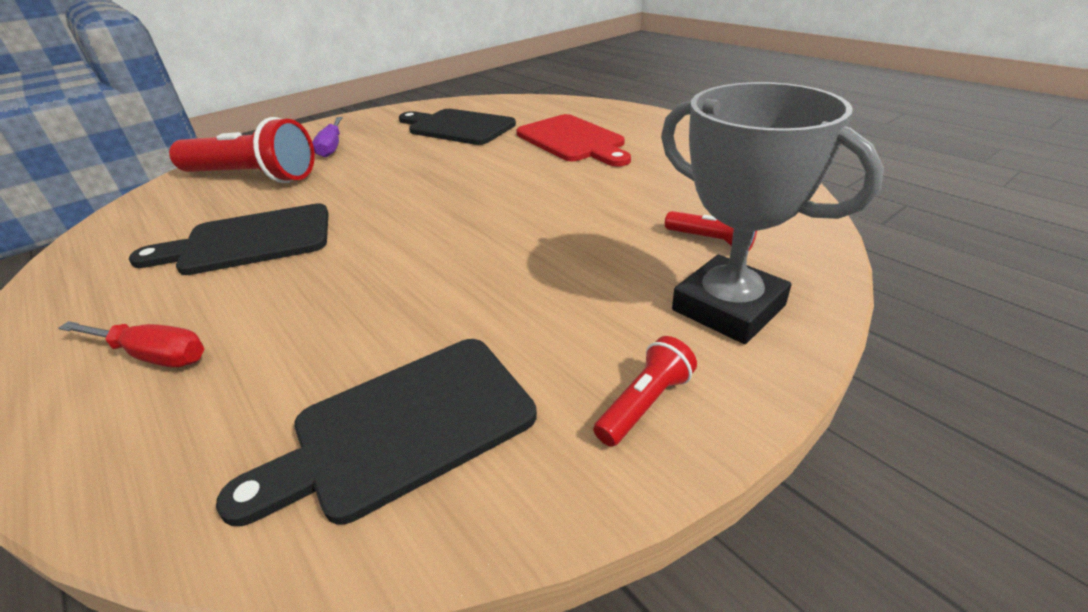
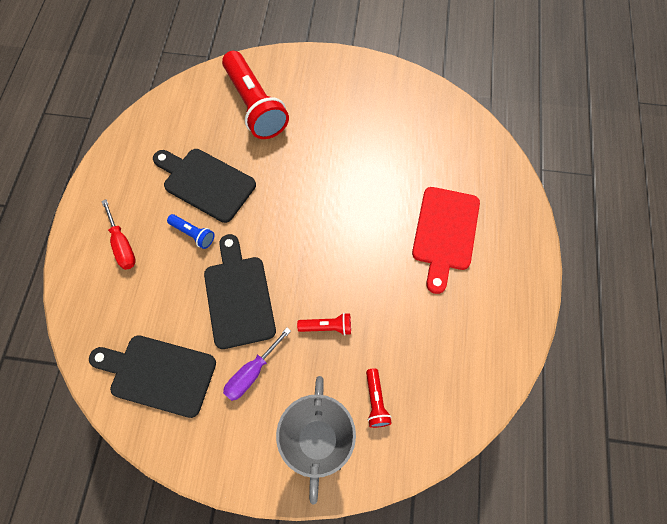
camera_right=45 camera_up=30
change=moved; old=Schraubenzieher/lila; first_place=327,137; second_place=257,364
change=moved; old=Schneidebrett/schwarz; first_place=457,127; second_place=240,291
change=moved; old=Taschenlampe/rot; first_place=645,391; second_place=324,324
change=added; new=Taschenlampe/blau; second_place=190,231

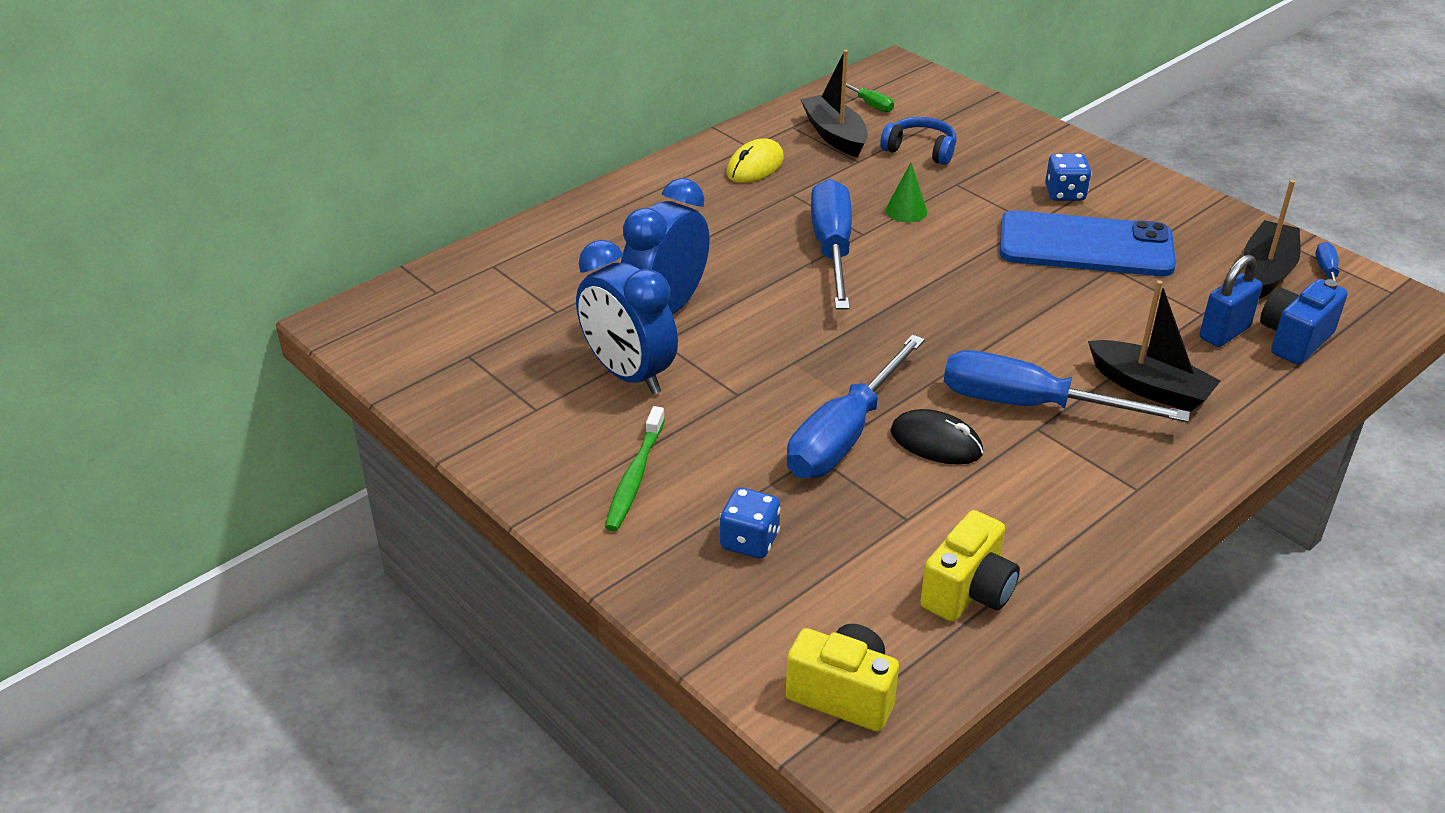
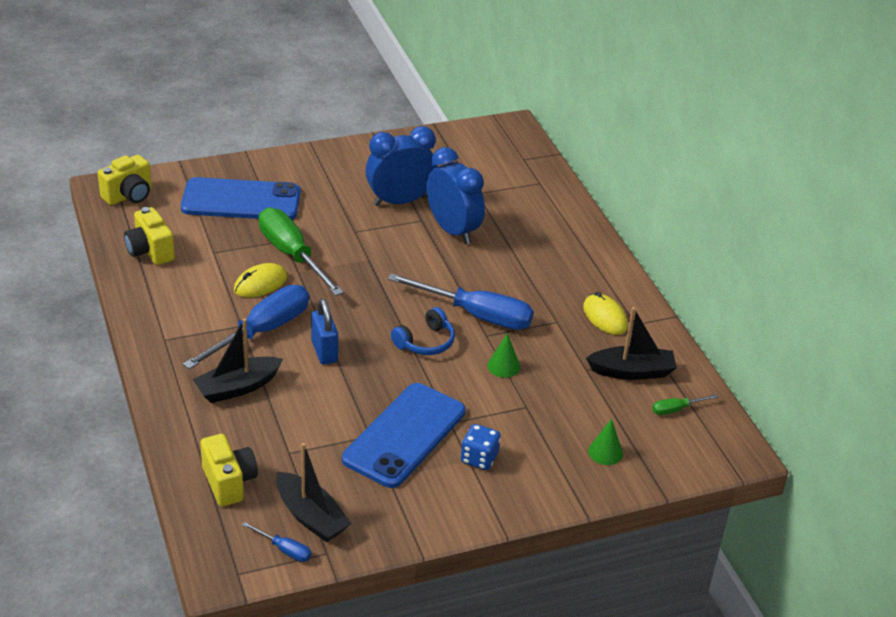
camera_right=110 camera_up=0
change=removed; old=Zahnbürste/grün; first_place=635,468
change=replaced; old=Spielwürfel/blau; new=Handy/blau; first_place=750,523; second_place=241,198
change=recoloured; old=Schraubenzieher/blau; new=Schraubenzieher/grün; first_place=856,406; second_place=301,252
change=moved; old=Kopfhörer/blau; first_place=918,141; second_place=423,331
change=recoloured; old=Computermaus/schwarz; new=Computermaus/gelb; first_place=937,437; second_place=260,280
change=moved; old=Vorhängeschloss/blau; first_place=1231,300; second_place=324,332
change=recoloured; old=Kamera/blau; new=Kamera/gelb; first_place=1304,322; second_place=229,470
change=added; new=Kegel/grün; second_place=605,442

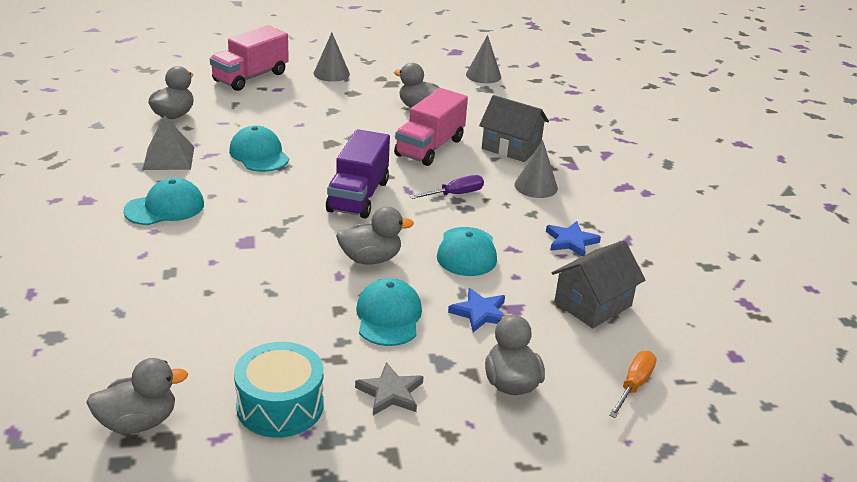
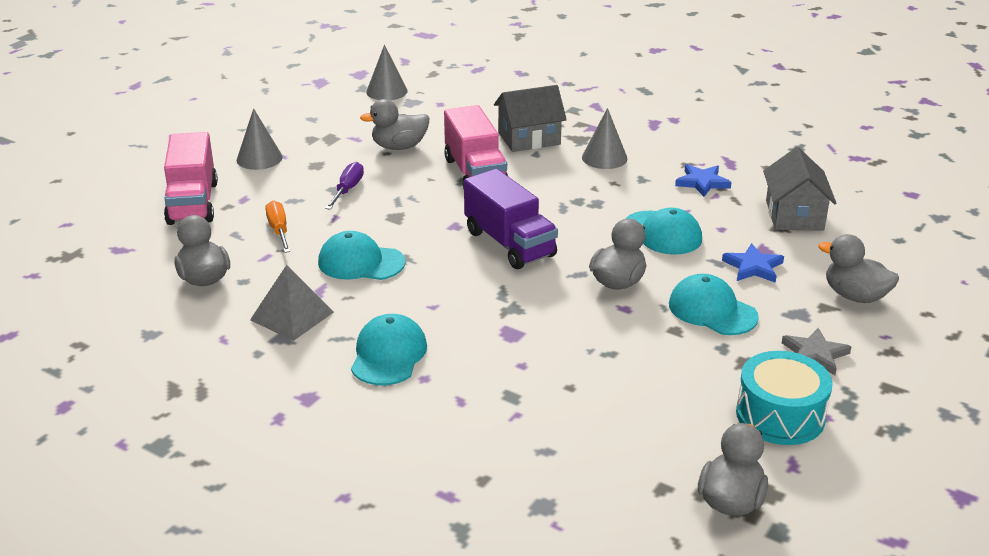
camera_right=-45 camera_up=0
change=moved; old=Schraubenzieher/lila; first_place=447,187; second_place=344,186
change=moved; old=Schraubenzieher/orange; first_place=633,384; second_place=278,227

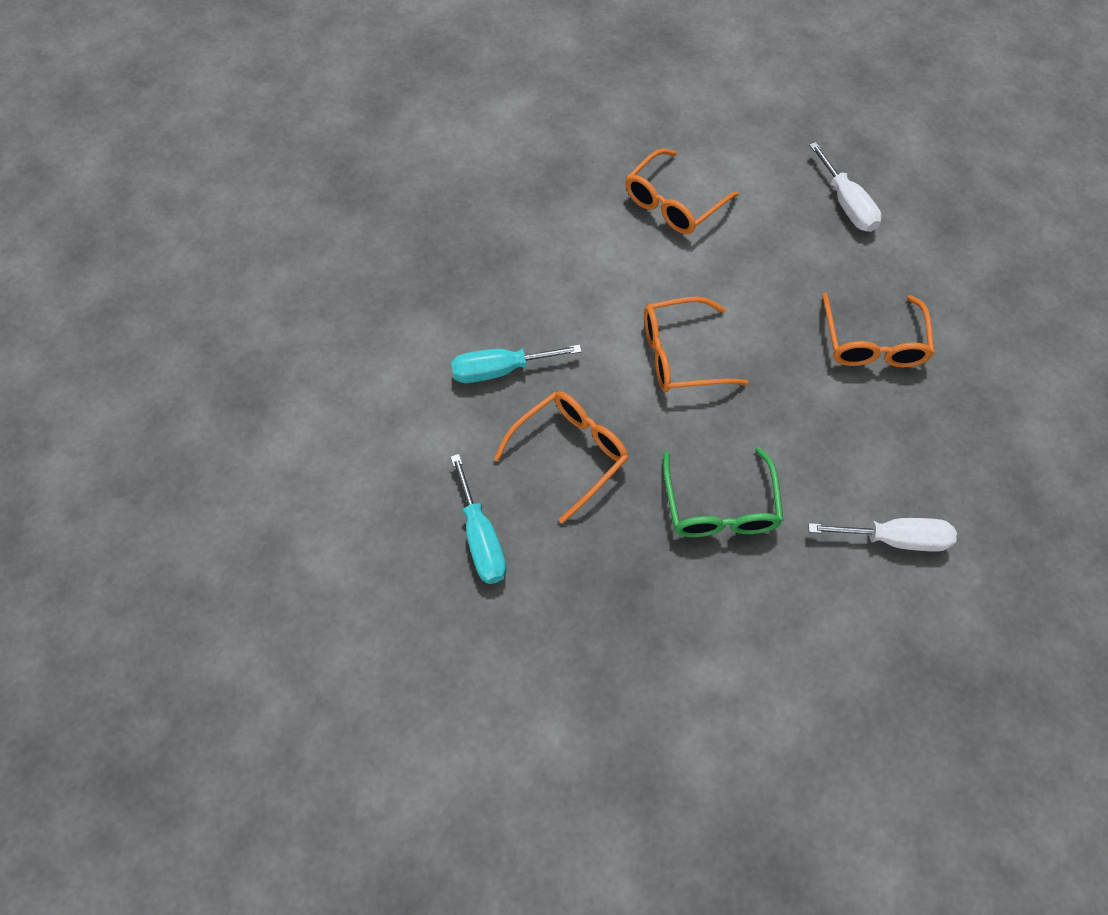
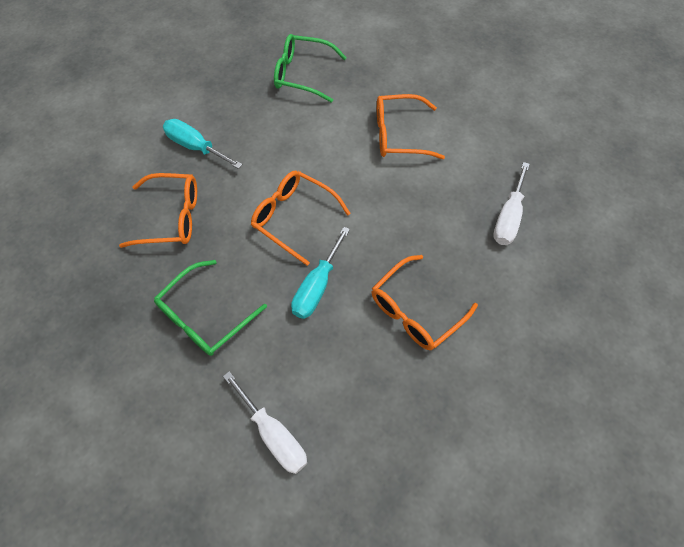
camera_right=45 camera_up=0
change=moved; old=Schraubenzieher/türkis; first_place=478,519; second_place=320,273
change=added; new=Brille/grün; second_place=310,68

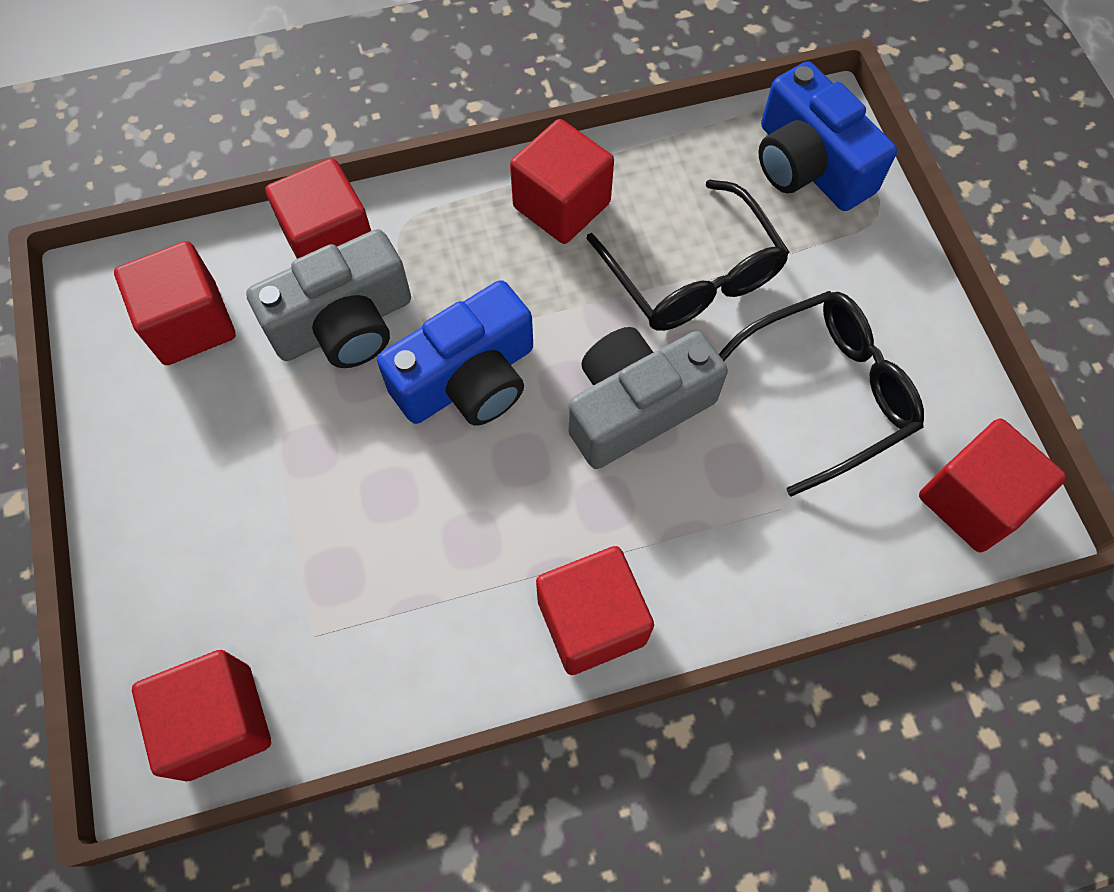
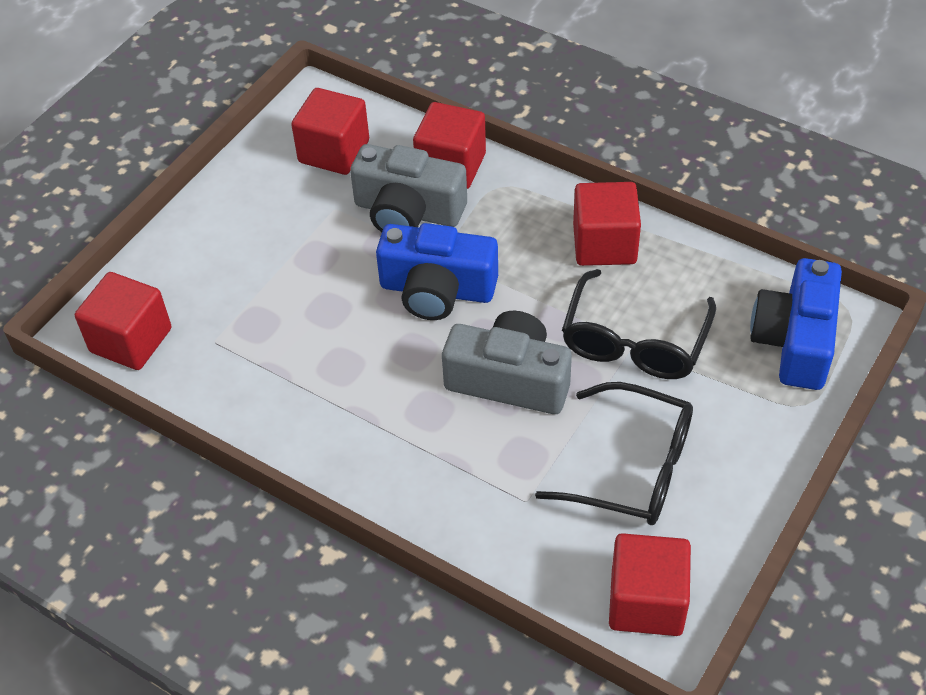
camera_right=50 camera_up=-15
change=removed; old=Kubus/rot; first_place=595,610

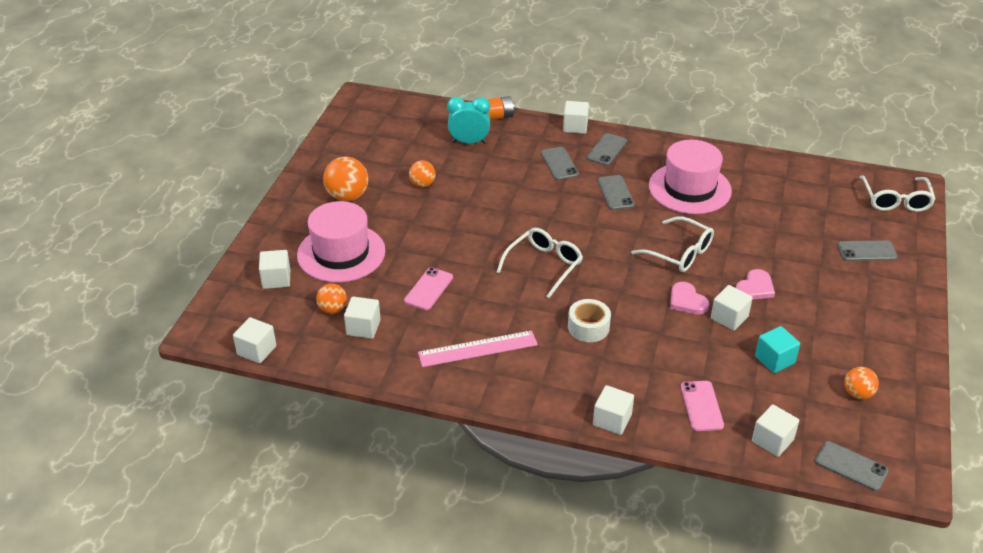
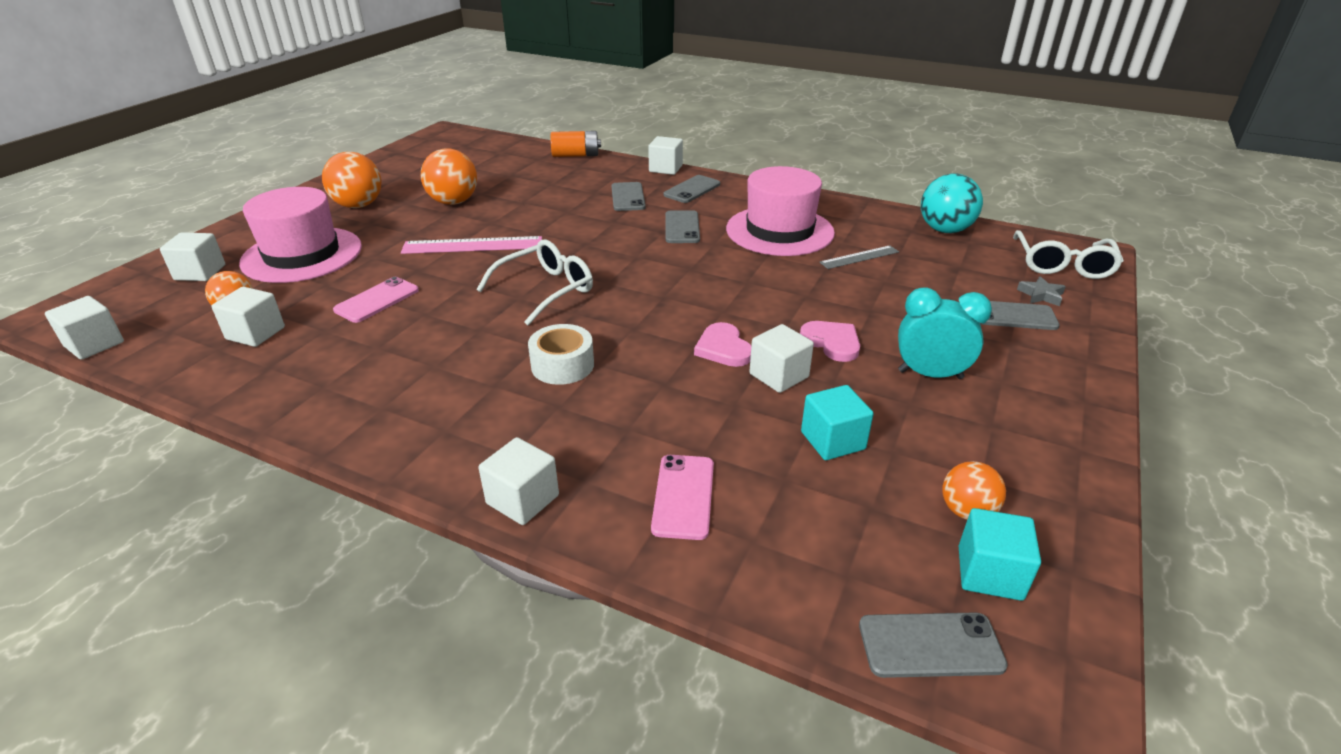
camera_right=10 camera_up=-5
change=resized; old=Ball/orange; first_place=422,174; second_place=449,176; factor=1.65
change=moved; old=Lineal/rosa; first_place=478,348; second_place=471,245
change=moved; old=Wecker/türkis; first_place=468,120; second_place=945,333
change=removed; old=Brille/weiß; first_place=672,244
change=turned; old=Herz/rosa; first_place=755,284; second_place=830,341; degrees=-90
change=removed; old=Kubus/weiß; first_place=775,430
change=turned; old=Handy/grau; first_place=852,466; second_place=933,645; degrees=-45
change=added; new=Lineal/grau; second_place=859,257
change=added; new=Ball/türkis; second_place=952,203
change=added; new=Kubus/türkis; second_place=1000,554
change=added; new=Stern/grau; second_place=1041,291

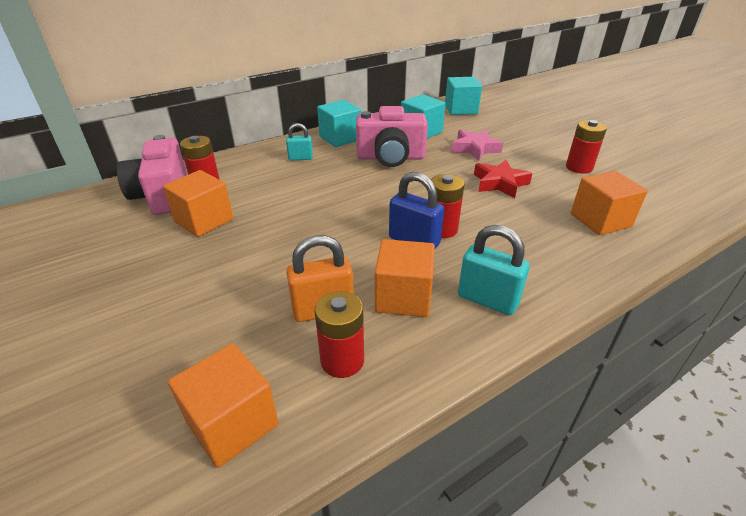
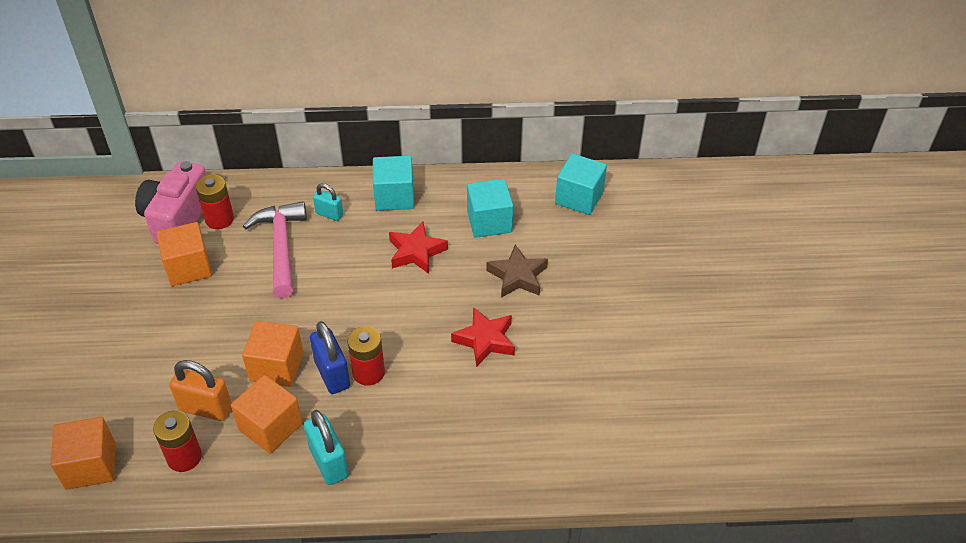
camera_right=30 camera_up=10
change=replaced; old=Kamera/rosa; new=Stern/rot; first_place=392,136; second_place=418,248
change=recoloured; old=Stern/rosa; new=Stern/braun; first_place=477,145; second_place=517,271
change=removed; old=Batterie/rot; first_place=586,147
change=moved; old=Kubus/orange; first_place=609,203; second_place=273,354
change=added; new=Hammer/rosa; second_place=275,249

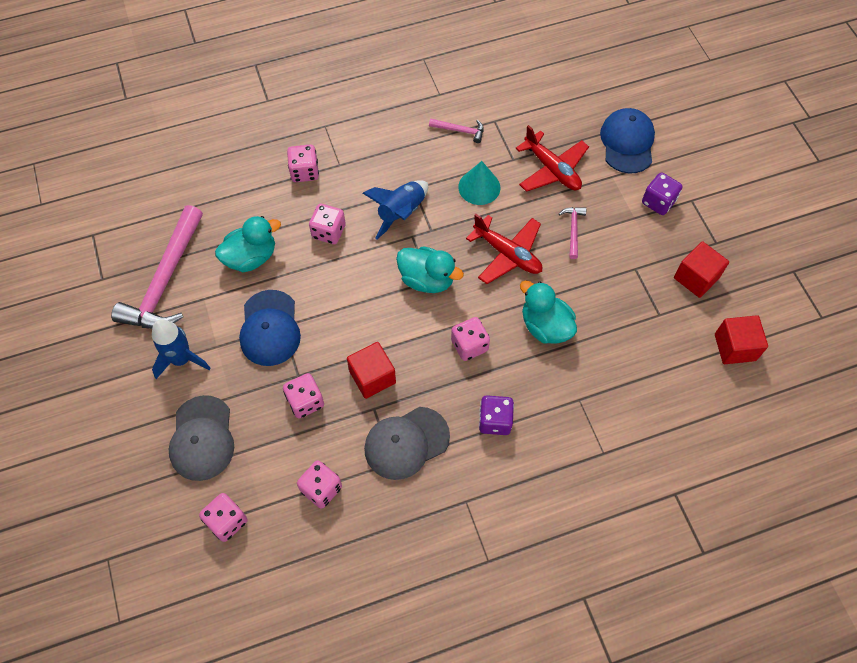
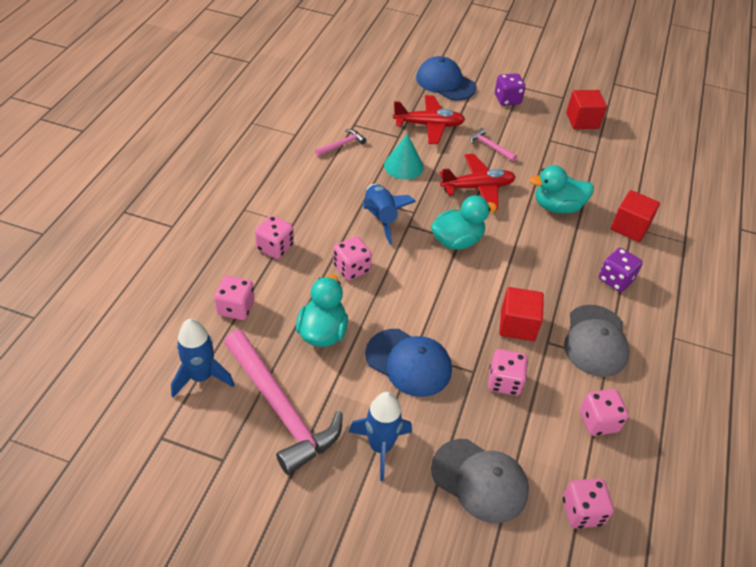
camera_right=-55 camera_up=-15
change=moved; old=Spielwürfel/rosa; first_place=470,339; second_place=234,298
change=moved; old=Kubus/rot; first_place=741,339; second_place=635,216
change=added; new=Rakete/blau; second_place=202,358

